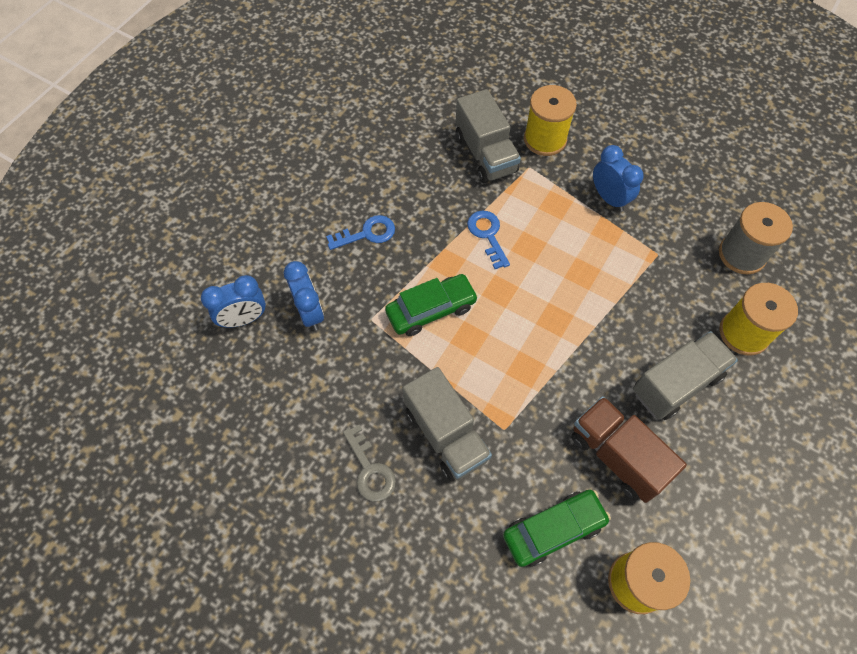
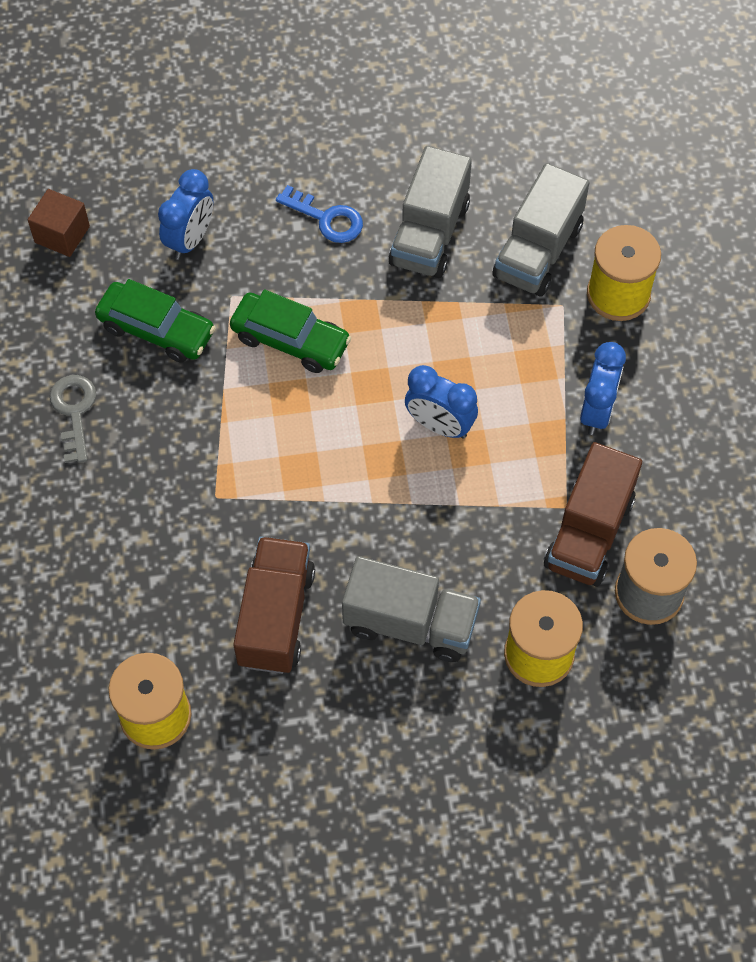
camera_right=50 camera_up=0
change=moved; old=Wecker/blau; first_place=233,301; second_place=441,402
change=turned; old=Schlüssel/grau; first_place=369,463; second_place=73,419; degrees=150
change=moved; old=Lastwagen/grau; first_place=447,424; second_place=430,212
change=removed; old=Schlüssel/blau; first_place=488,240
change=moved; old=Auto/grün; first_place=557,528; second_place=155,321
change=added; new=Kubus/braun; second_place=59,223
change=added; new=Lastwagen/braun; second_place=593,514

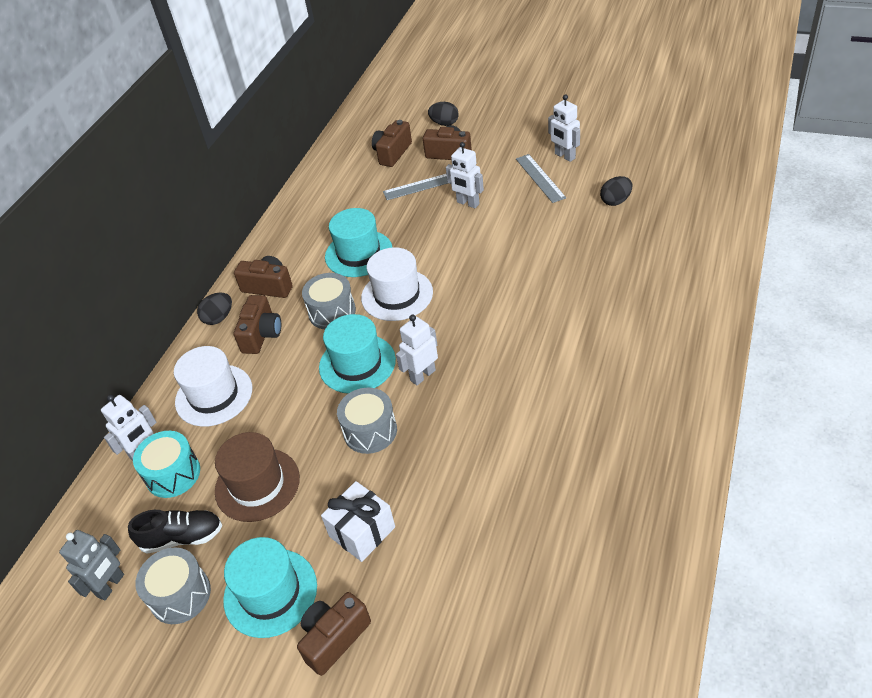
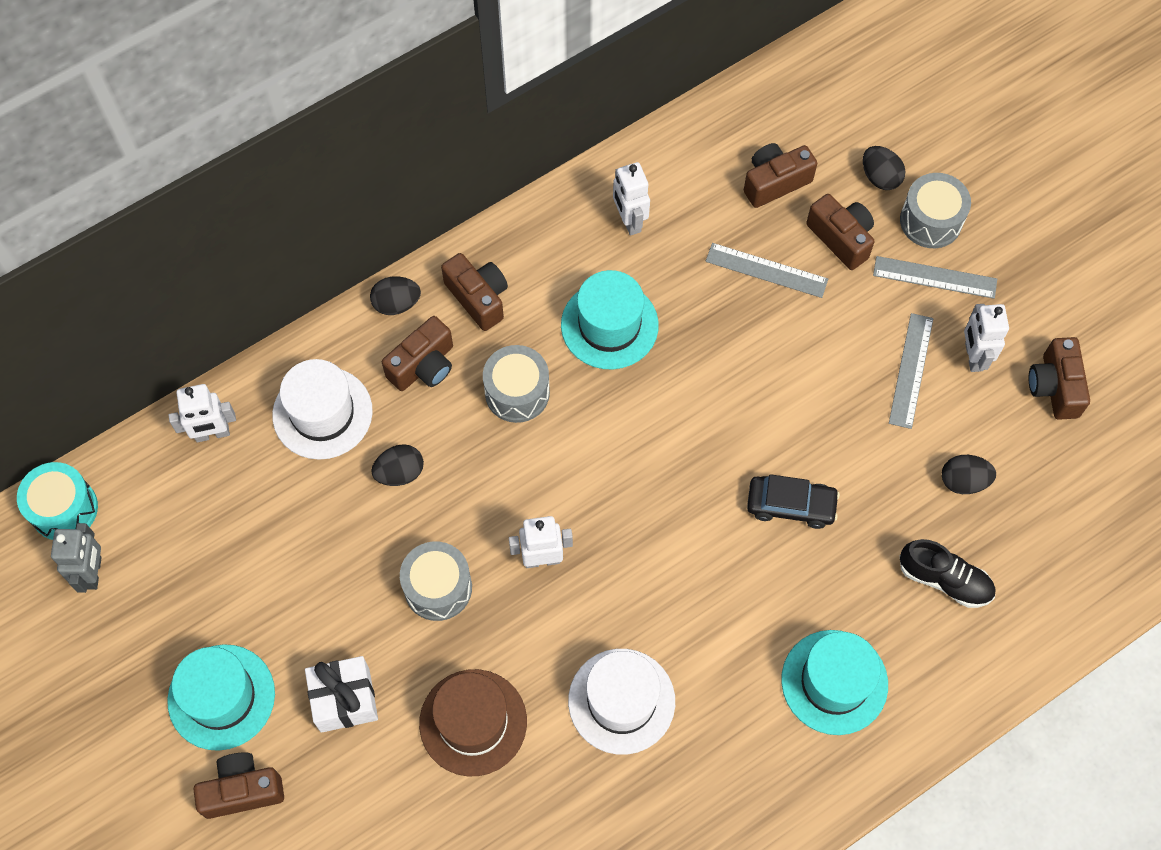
camera_right=30 camera_up=20
change=turned; old=Roboter/grau; first_place=91,565; second_place=76,558; degrees=-60
change=moved; old=Schuh/schwarz; first_place=175,531; second_place=947,573
change=moved; old=Trommel/türkis; first_place=166,464; second_place=57,501
change=moved; old=Trommel/grau; first_place=173,585; second_place=935,210
change=moved; old=Hut/braun; first_place=257,477; second_place=473,722
change=moved; old=Hut/türkis; first_place=357,354; second_place=834,682
change=moved; old=Hut/weiß; first_place=397,284; second_place=621,702
change=moved; old=Roboter/weiß; first_place=465,175; second_place=631,198
change=added; new=Ei/schwarz; second_place=397,465
change=added; new=Auto/schwarz; second_place=793,501
change=added; new=Lineal/grau; second_place=935,277
change=added; new=Kamera/braun; second_place=1059,378

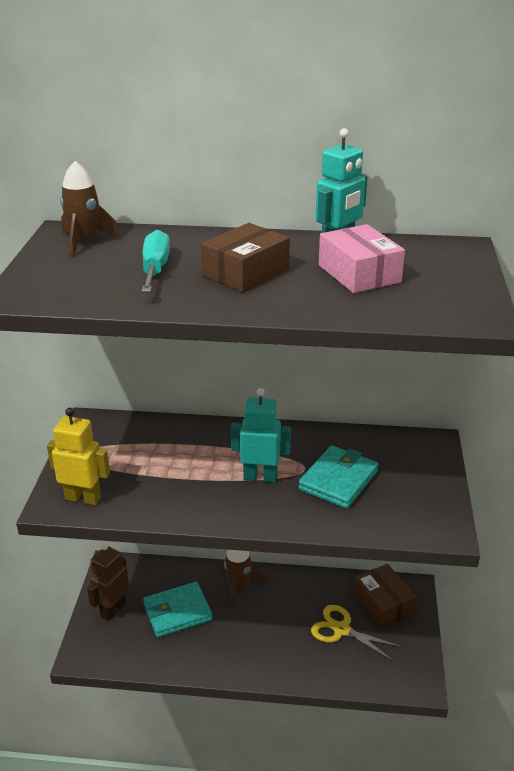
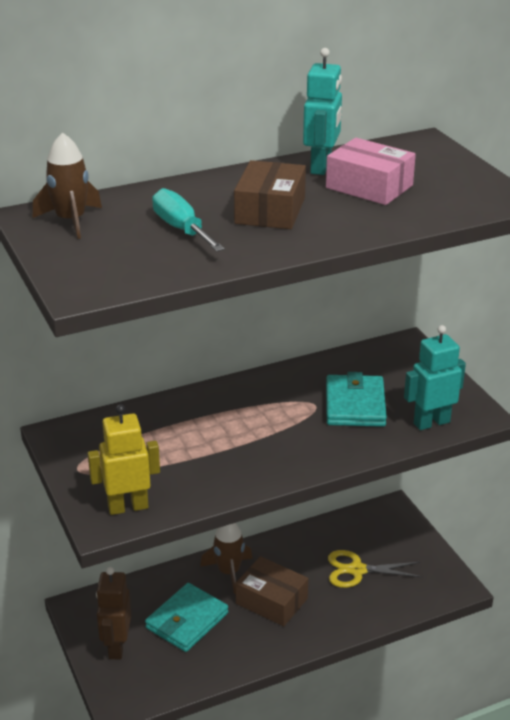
camera_right=-30 camera_up=0
change=moved; old=Roboter/türkis; first_place=261,435; second_place=435,377
change=moved; old=Schachtel/braun; first_place=385,596; second_place=271,591

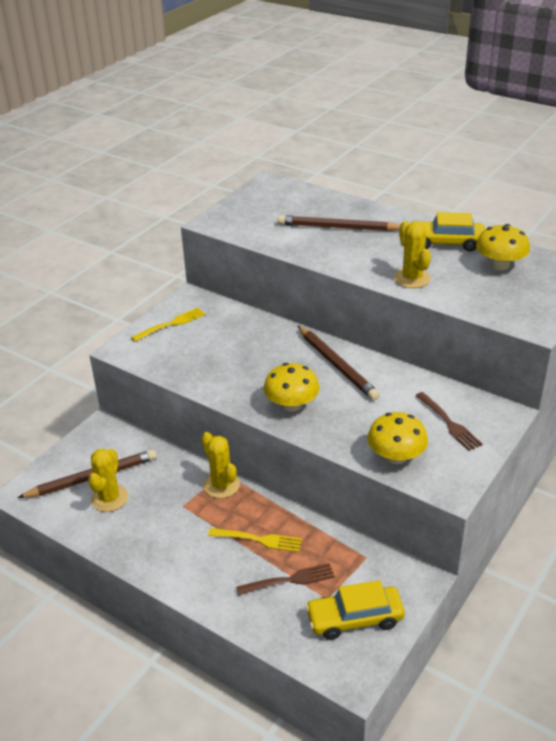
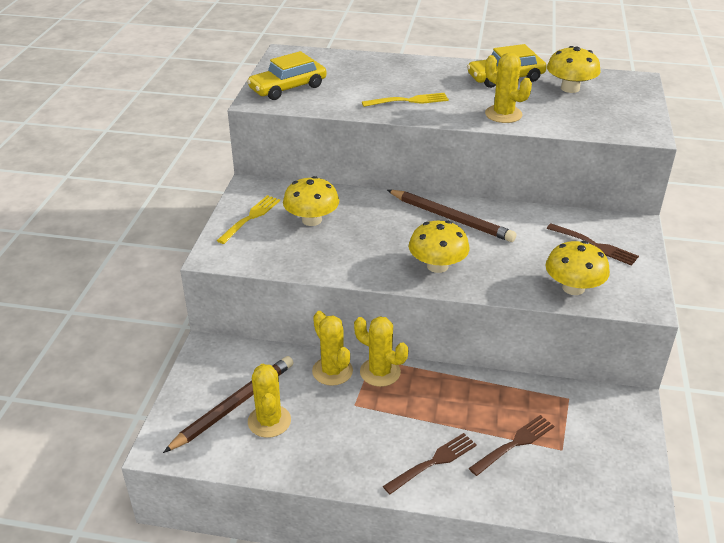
camera_right=-25 camera_up=0
change=moved; old=Gabel/gelb; first_place=255,540; second_place=405,100
change=removed; old=Bleistift/braun; first_place=339,223
change=moved; old=Auto/gelb; first_place=355,610; second_place=286,75
change=added; new=Pilz/gelb; second_place=311,201
change=added; new=Kaktus/gelb; second_place=332,348
change=added; new=Gabel/braun; second_place=430,463

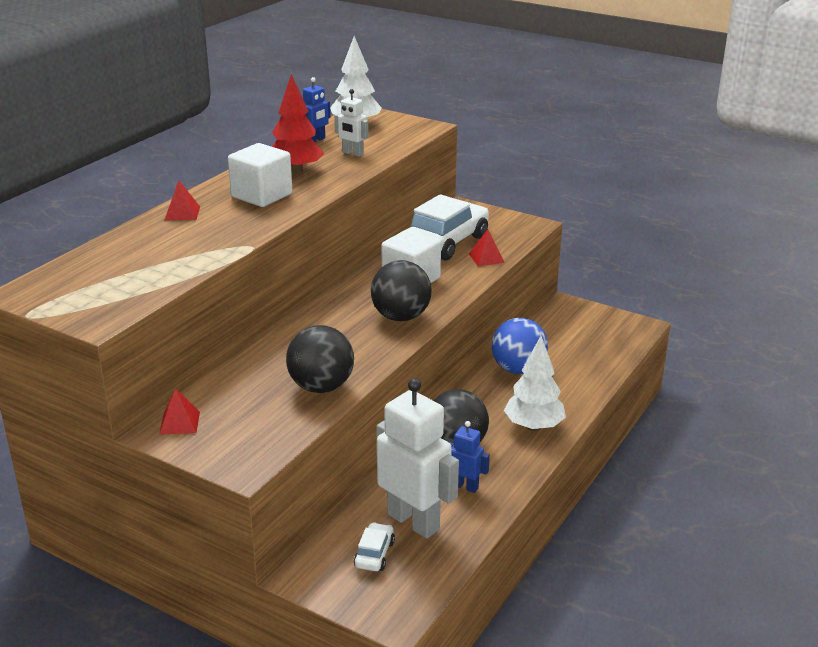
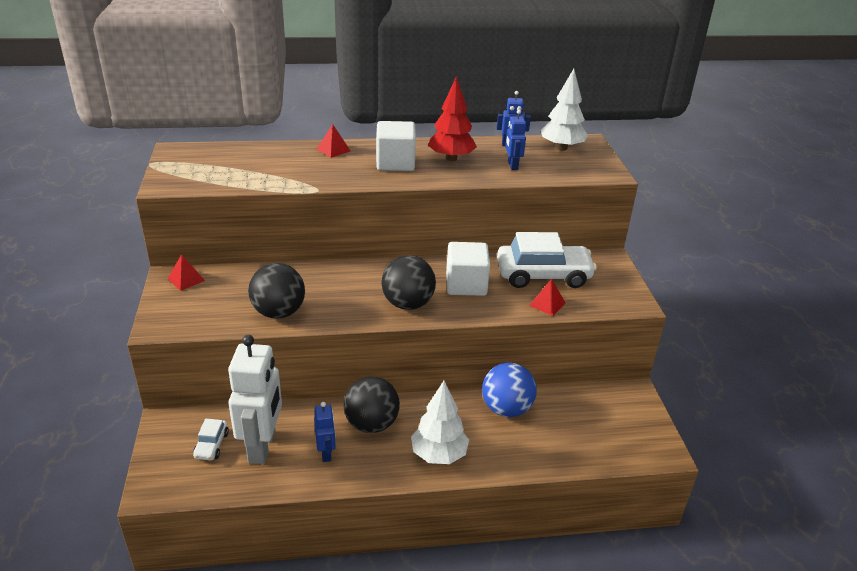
camera_right=50 camera_up=5
change=recoloured; old=Roboter/weiß; new=Roboter/blau; first_place=352,123; second_place=515,139
change=turned; old=Auto/weiß; first_place=374,546; second_place=211,439; degrees=120

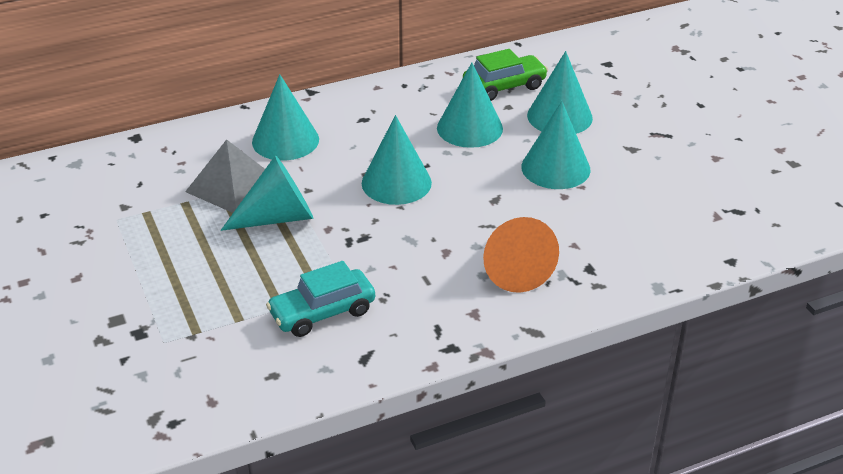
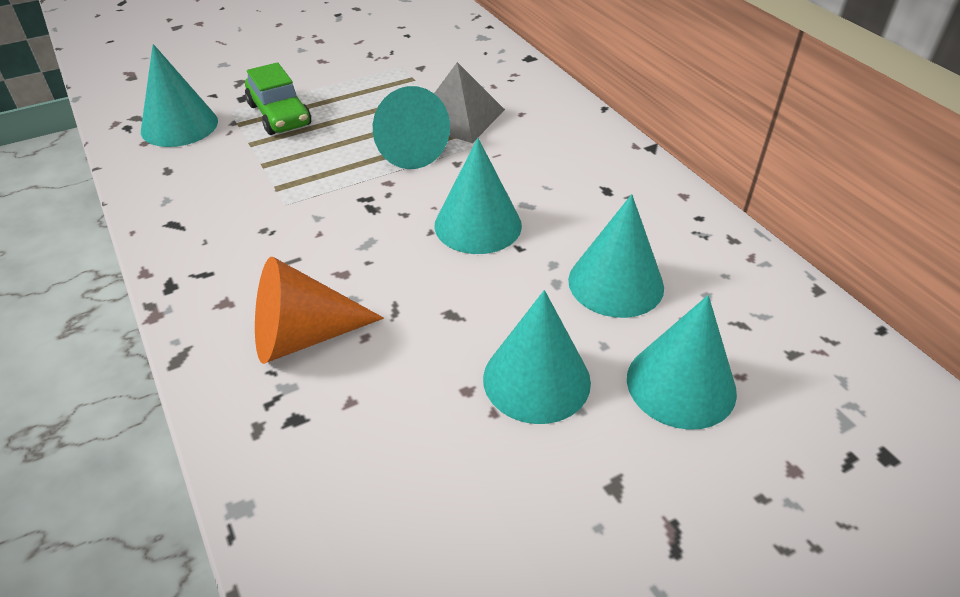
camera_right=85 camera_up=5
change=moved; old=Kegel/türkis; first_place=285,117; second_place=179,95
change=removed; old=Auto/türkis; first_place=320,299
change=moved; old=Auto/grün; first_place=505,75; second_place=278,98

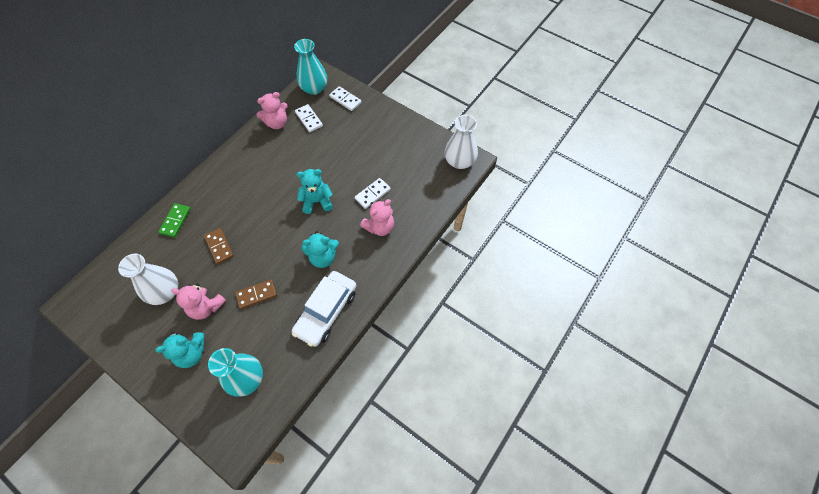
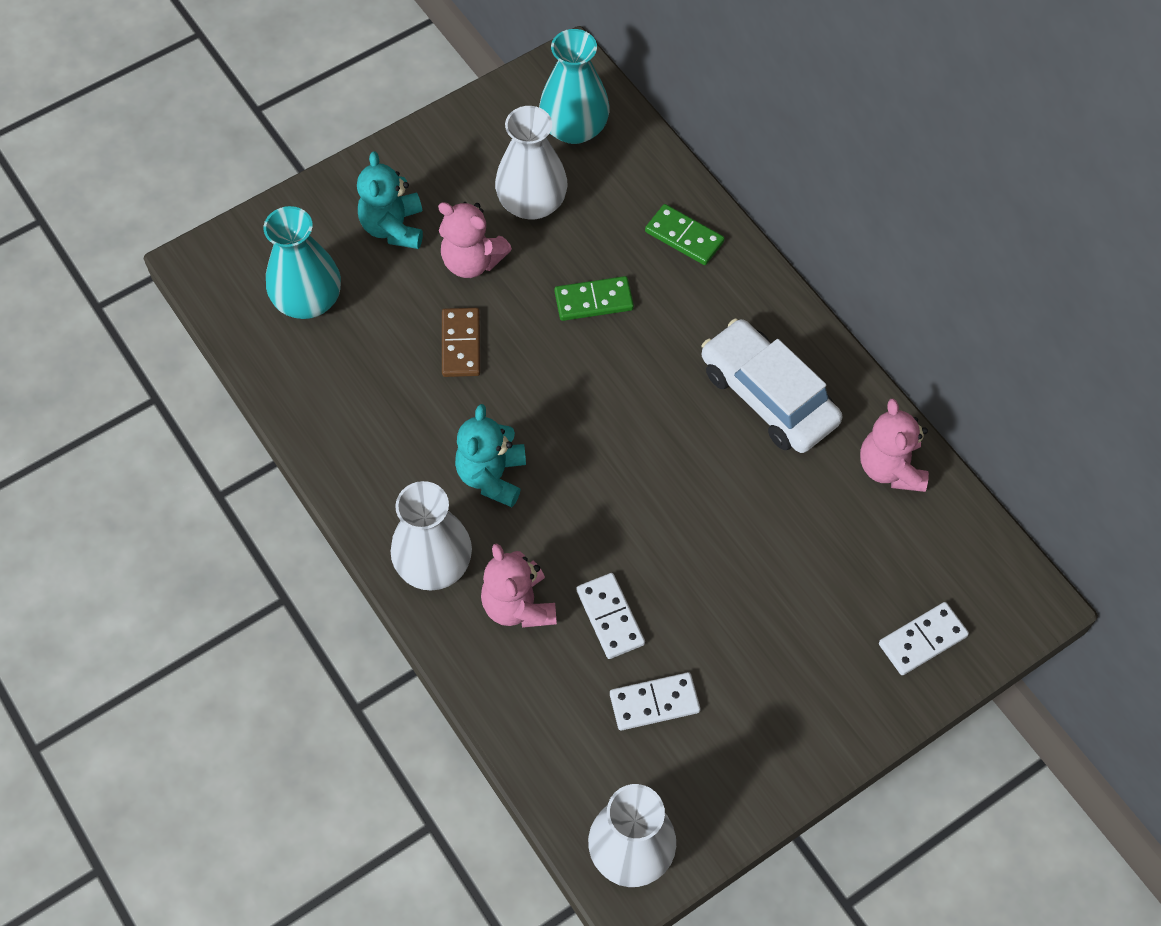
camera_right=110 camera_up=0
change=turned; old=Teddybär/rosa; first_place=198,301; second_place=475,240; degrees=-105
change=recoloured; old=Dominostein/braun; new=Dominostein/grün; first_place=219,246; second_place=594,298
change=moved; old=Auto/weiß; first_place=324,309; second_place=772,386
change=moved; old=Vase/türkis; first_place=310,67; second_place=574,86
change=moved; old=Dominostein/weiß; first_place=309,118; second_place=655,701
change=removed; old=Teddybär/türkis; first_place=314,191
change=added; new=Vase/weiß; second_place=431,536

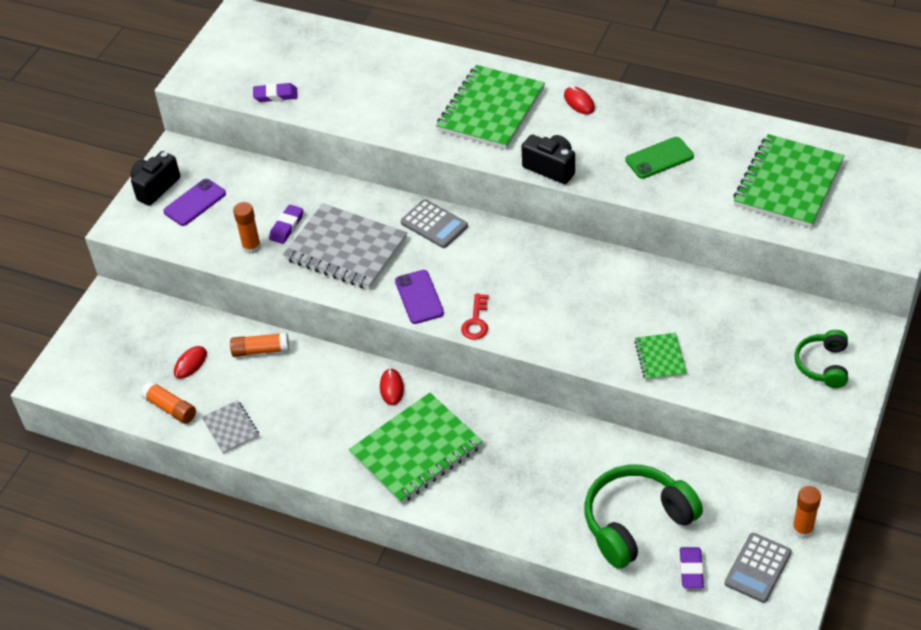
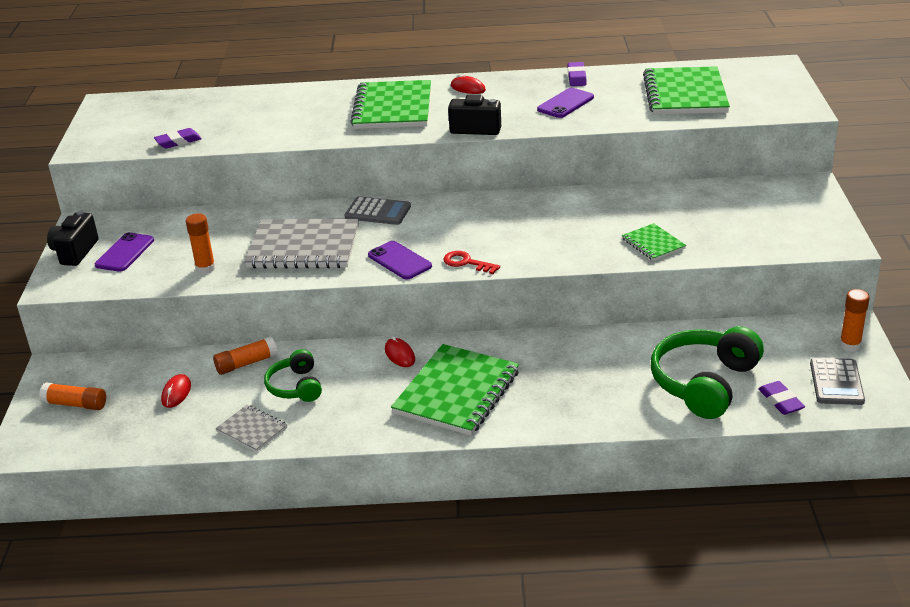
camera_right=-25 camera_up=-15
change=moved; old=Klebestift/orange; first_place=168,402; second_place=72,396
change=moved; old=Radiergummi/lila; first_place=286,224; second_place=577,74
change=turned; old=Schlüssel/rot; first_place=475,316; second_place=471,262; degrees=135
change=recoloured; old=Handy/grün; new=Handy/lila; first_place=659,158; second_place=565,103
change=moved; old=Kopfhörer/grün; first_place=821,359; second_place=293,375

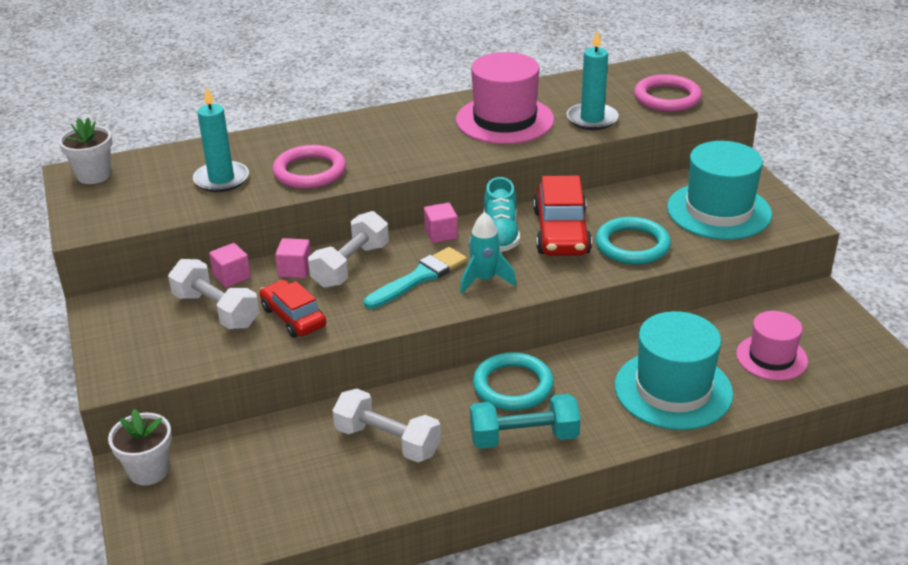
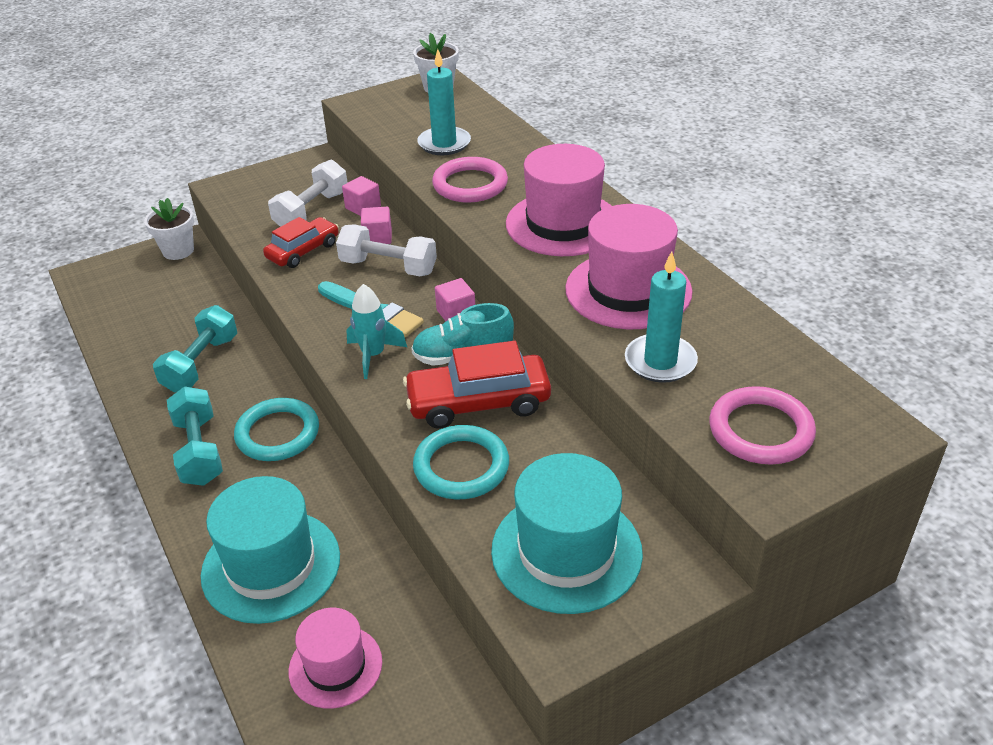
camera_right=80 camera_up=5
change=recoloured; old=Hantel/weiß; new=Hantel/türkis; first_place=386,425; second_place=195,349
change=added; new=Hut/rosa; second_place=558,200

